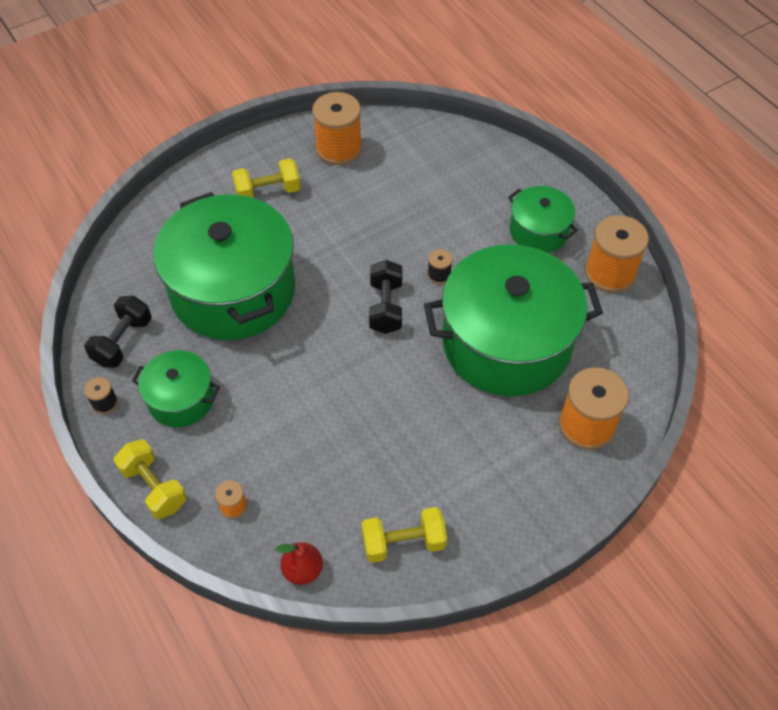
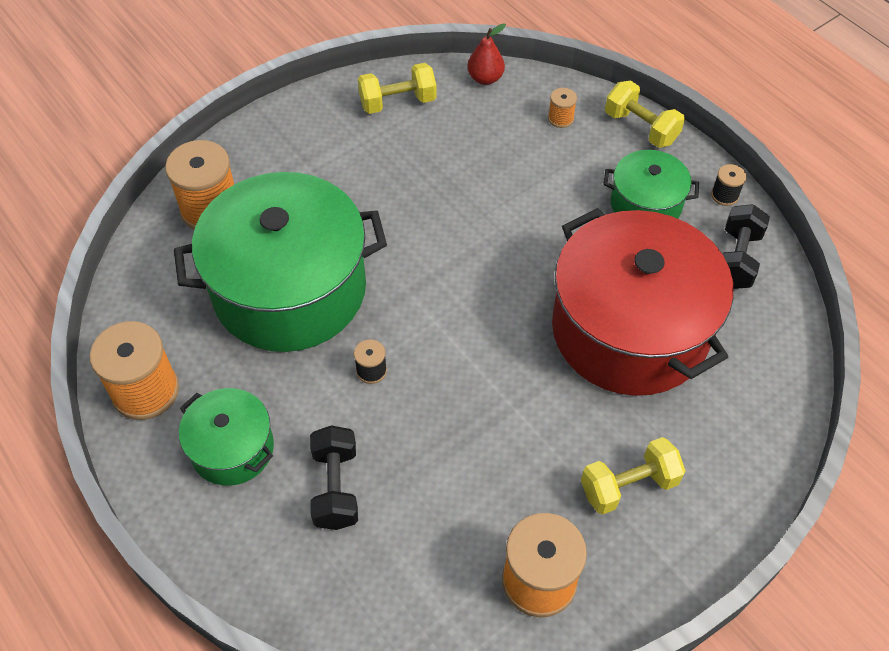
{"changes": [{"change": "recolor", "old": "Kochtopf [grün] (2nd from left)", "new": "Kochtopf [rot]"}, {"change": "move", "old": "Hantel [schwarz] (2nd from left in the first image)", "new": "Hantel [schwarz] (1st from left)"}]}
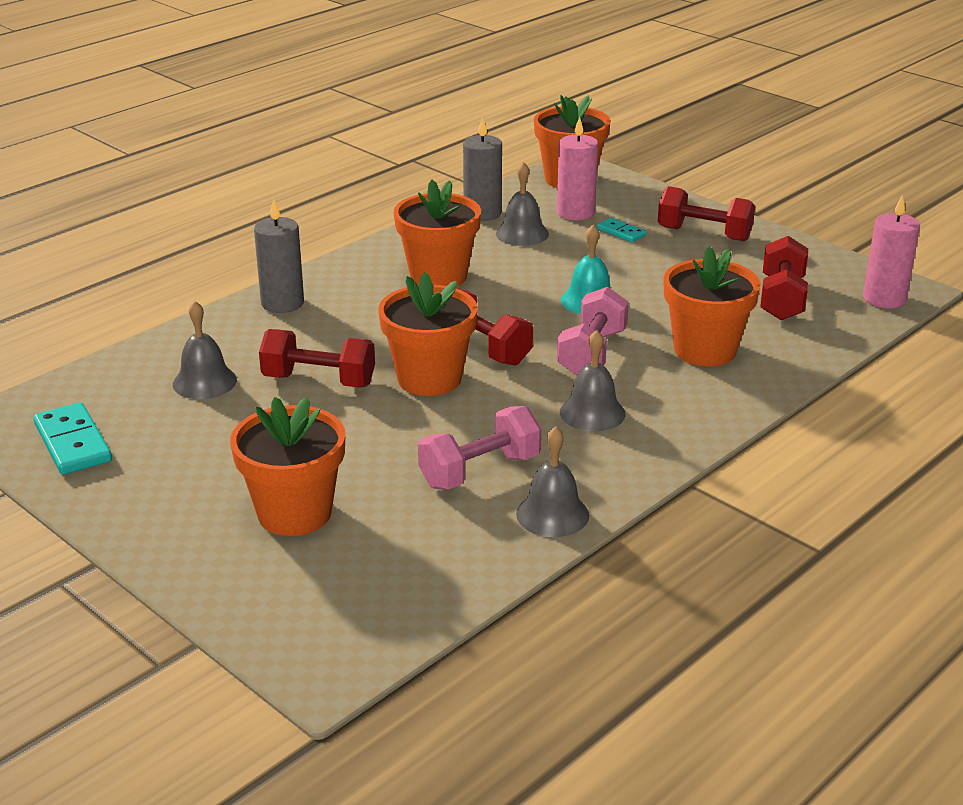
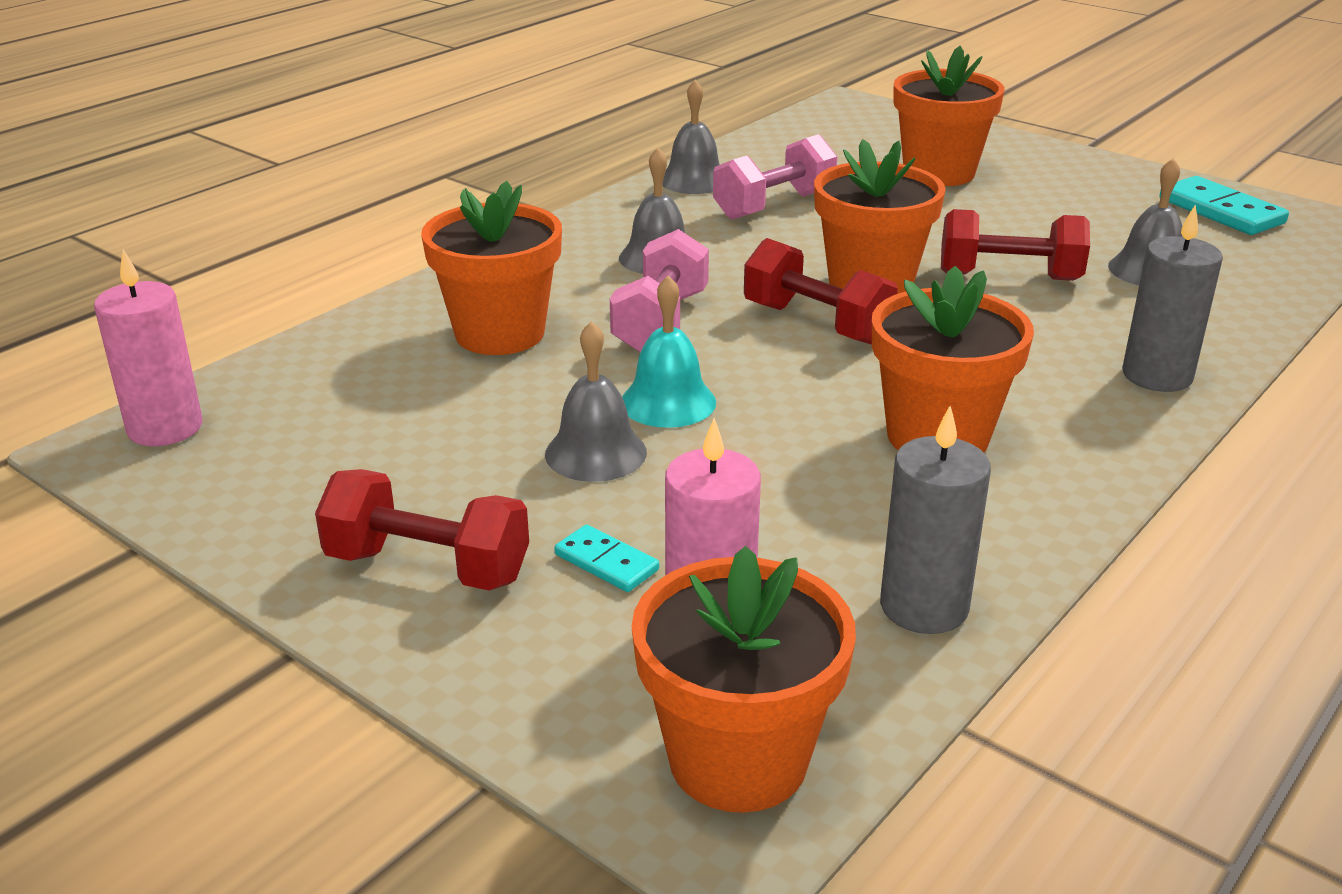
{"changes": [{"change": "move", "old": "Glocke [grau] (2nd from left in the first image)", "new": "Glocke [grau] (1st from left)"}, {"change": "delete", "old": "Hantel [rot] (4th from left)"}]}
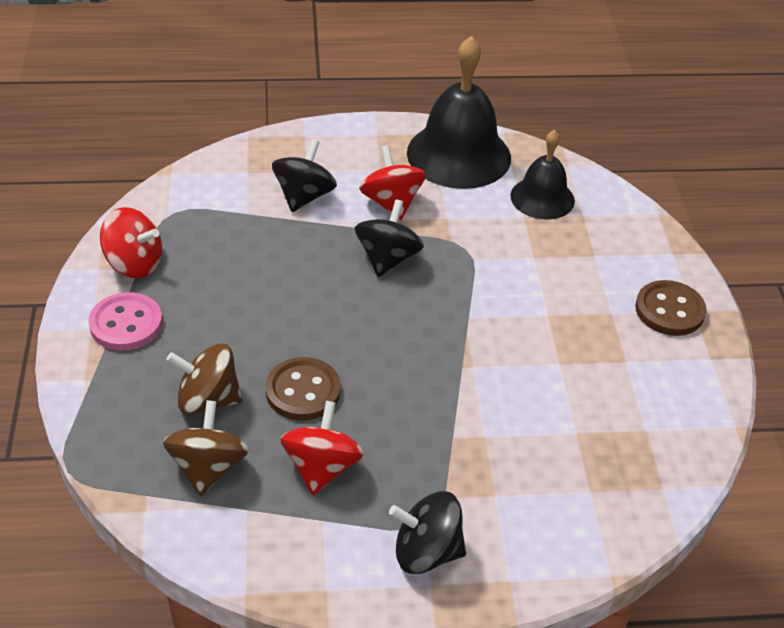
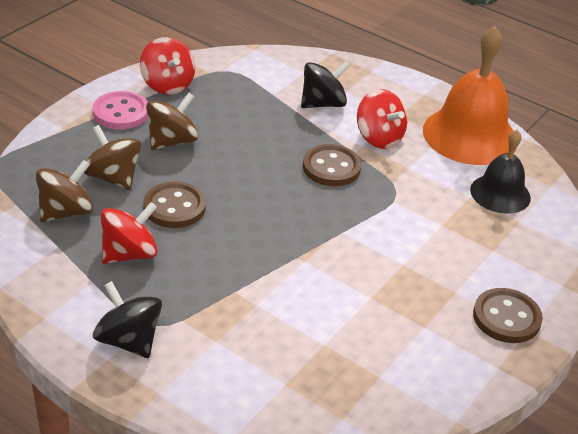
{"changes": [{"change": "recolor", "old": "Glocke [schwarz] (1st from left)", "new": "Glocke [orange]"}, {"change": "rotate", "old": "Kreisel [rot] (3rd from left)", "degrees": 120}, {"change": "replace", "old": "Kreisel [schwarz] (2nd from left)", "new": "Knopf [braun] (2nd from left)"}, {"change": "insert", "new": "Kreisel [braun] (3rd from left)"}]}
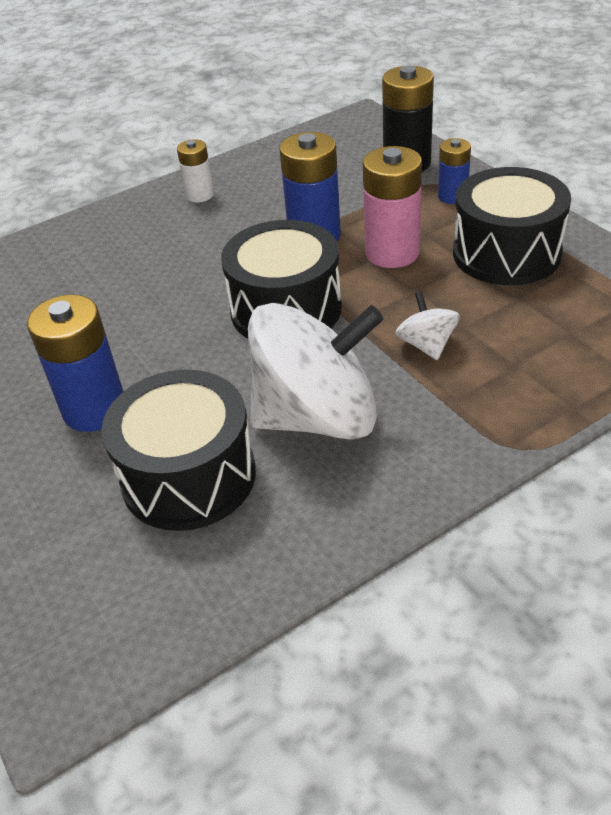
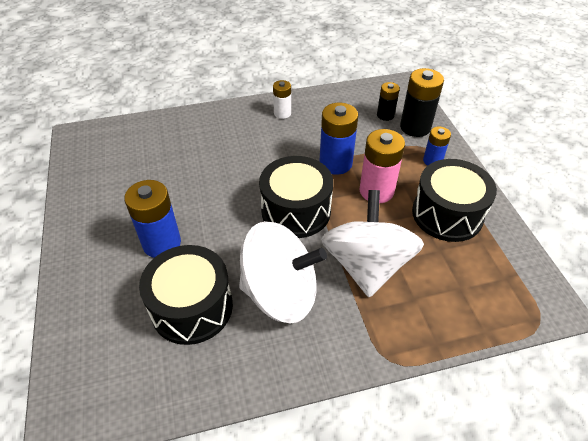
{"changes": [{"change": "resize", "old": "Kreisel [weiß] (2nd from left)", "factor": 2.29}, {"change": "insert", "new": "Batterie [schwarz] (1st from left)"}]}
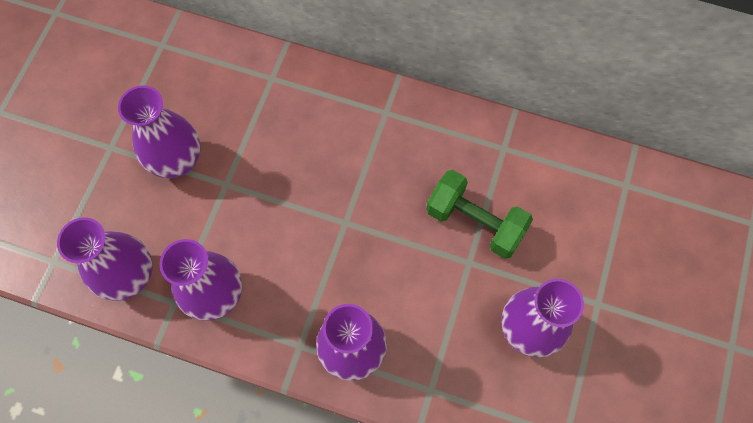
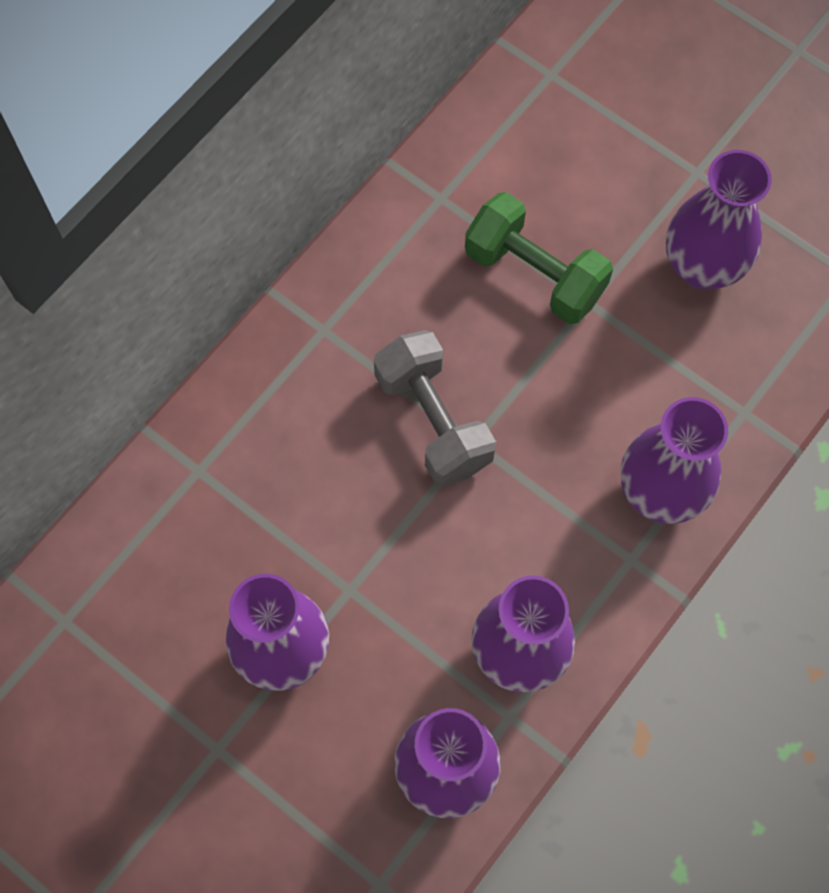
{"changes": [{"change": "rotate", "old": "Hantel [grün]", "degrees": 75}, {"change": "insert", "new": "Hantel [grau]"}]}
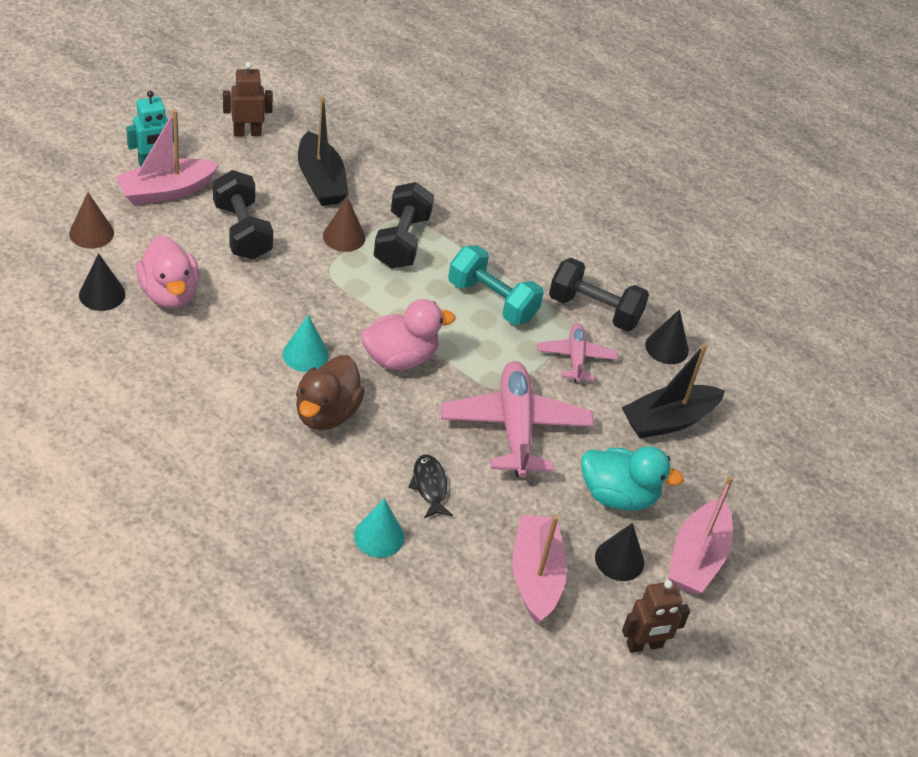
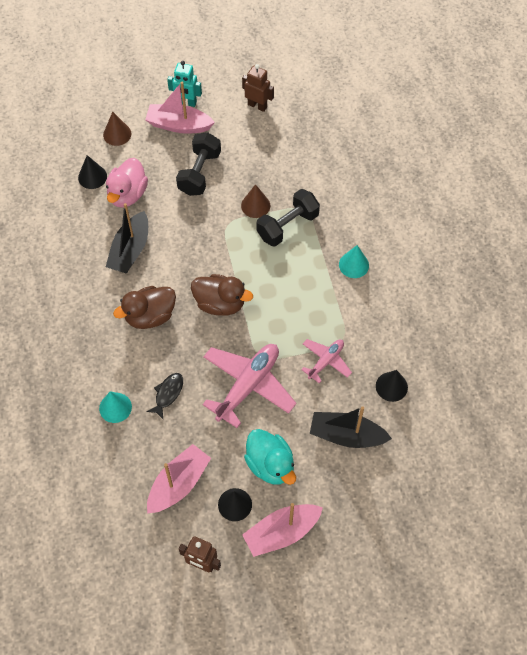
{"changes": [{"change": "move", "old": "Boot [schwarz] (1st from left)"}, {"change": "delete", "old": "Hantel [türkis]"}, {"change": "delete", "old": "Hantel [schwarz] (3rd from left)"}, {"change": "recolor", "old": "Ente [rosa] (2nd from left)", "new": "Ente [braun] (2nd from left)"}, {"change": "move", "old": "Kegel [türkis] (1st from left in the first image)", "new": "Kegel [türkis] (2nd from left)"}]}
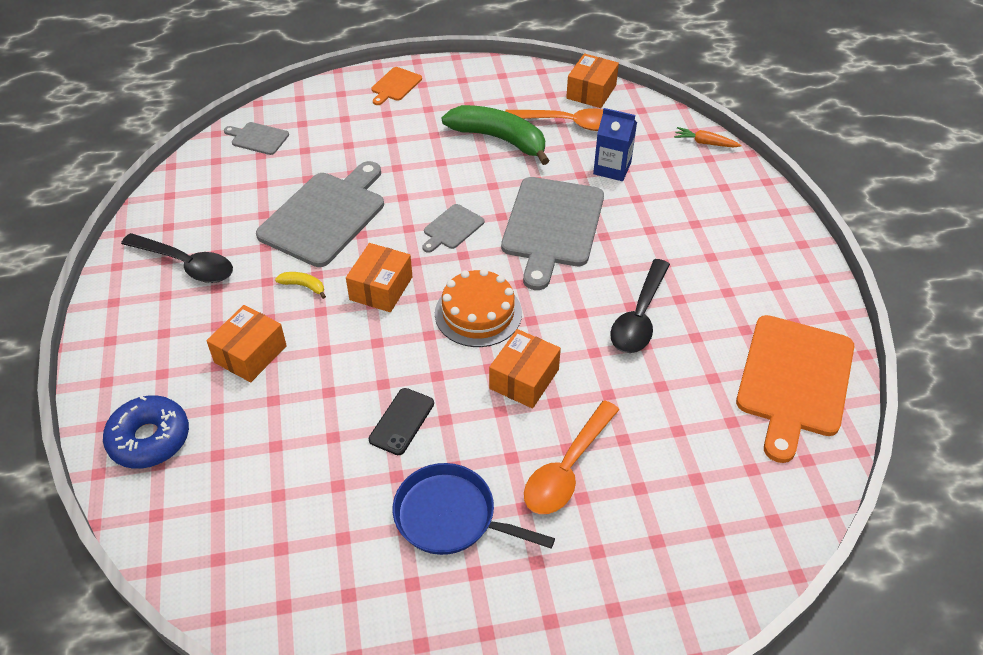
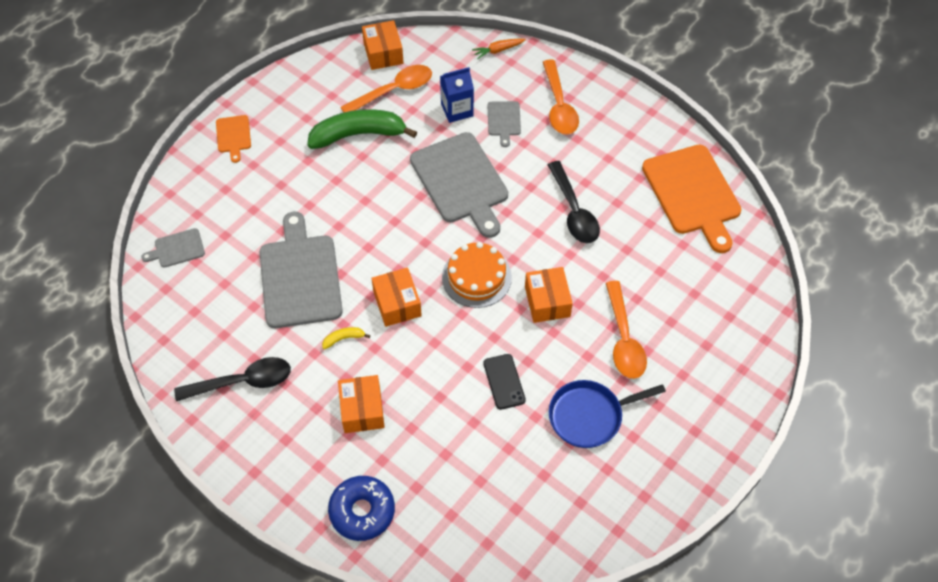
{"changes": [{"change": "move", "old": "Schneidebrett [grau] (3rd from left in the first image)", "new": "Schneidebrett [grau] (4th from left)"}, {"change": "insert", "new": "Löffel [orange] (2nd from left)"}]}
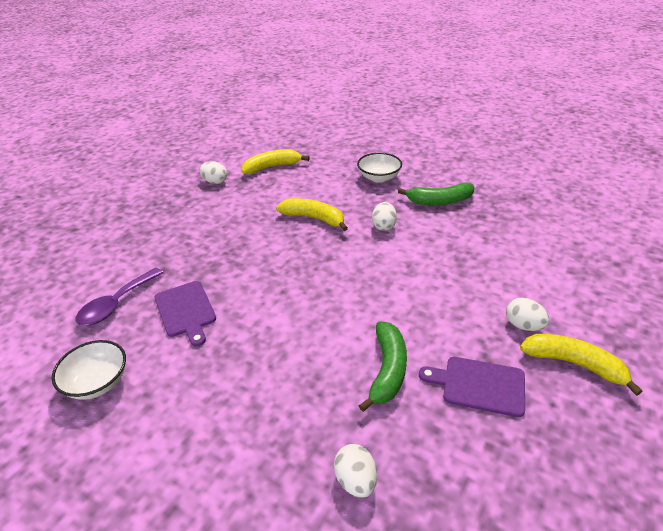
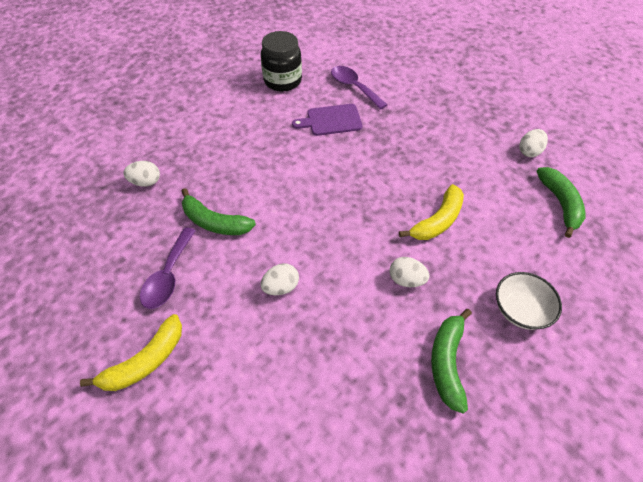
{"changes": [{"change": "recolor", "old": "Banane [gelb] (1st from left)", "new": "Banane [grün] (3rd from left)"}, {"change": "move", "old": "Ei [weiß] (4th from left in the first image)", "new": "Ei [weiß] (2nd from left)"}, {"change": "replace", "old": "Schüssel [weiß] (1st from left)", "new": "Einmachglas [schwarz]"}, {"change": "replace", "old": "Schneidebrett [lila] (2nd from left)", "new": "Löffel [lila] (1st from left)"}]}
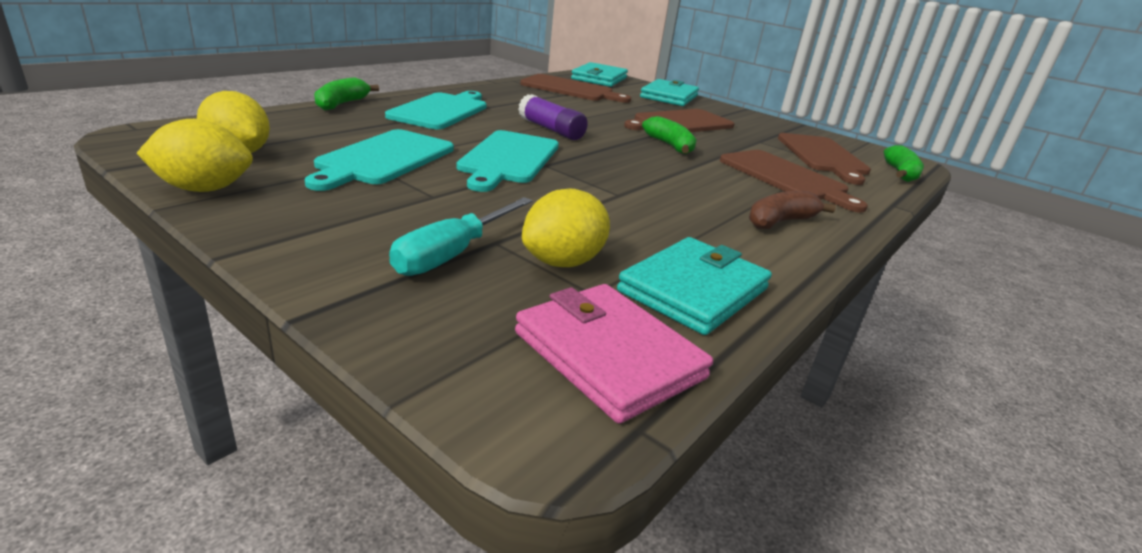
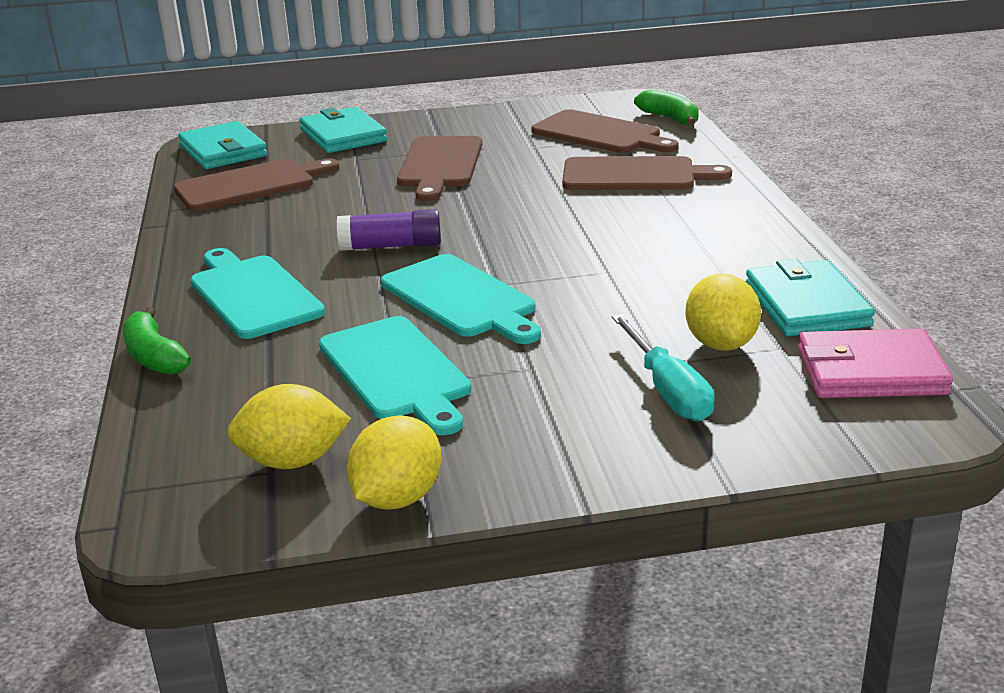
{"changes": [{"change": "delete", "old": "Banane [grün] (2nd from left)"}, {"change": "delete", "old": "Banane [braun]"}]}
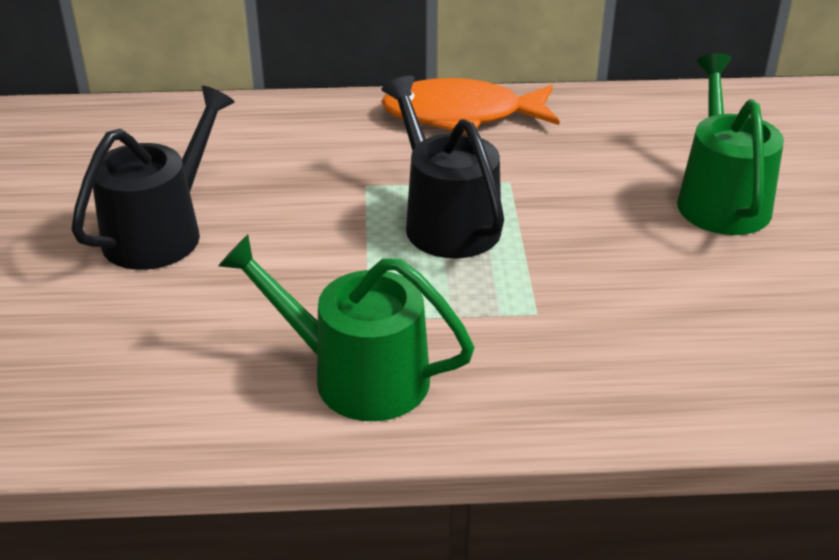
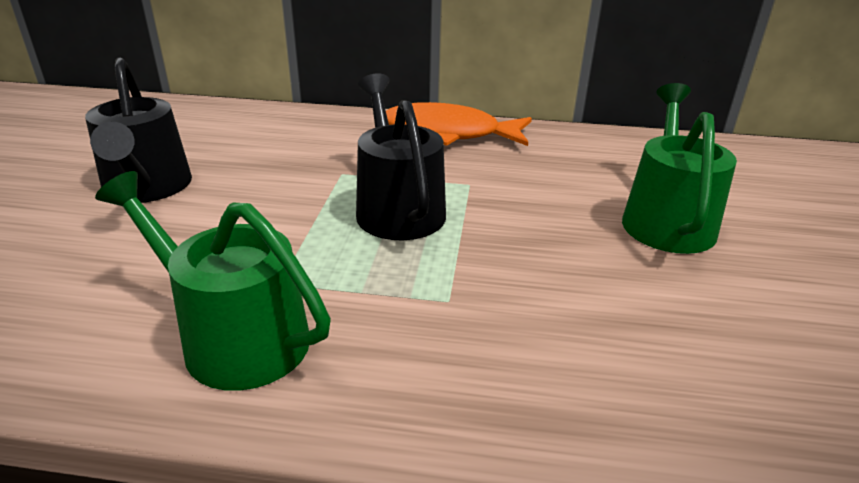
{"changes": [{"change": "rotate", "old": "Gießkanne [schwarz] (1st from left)", "degrees": 120}]}
